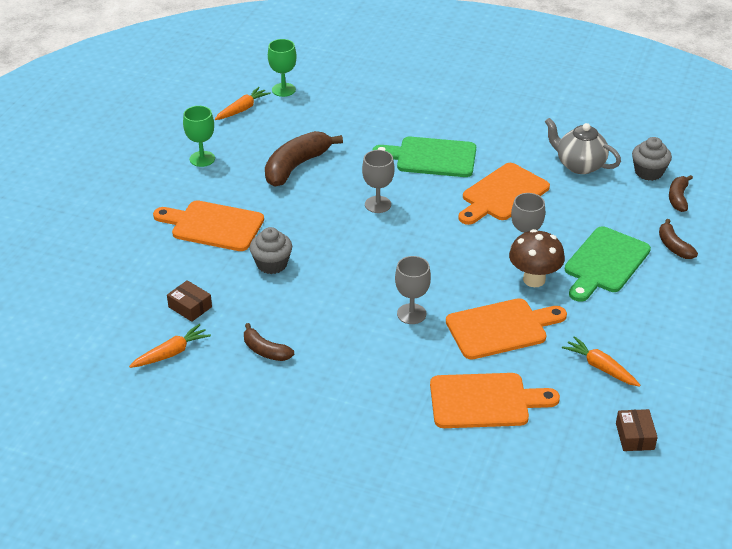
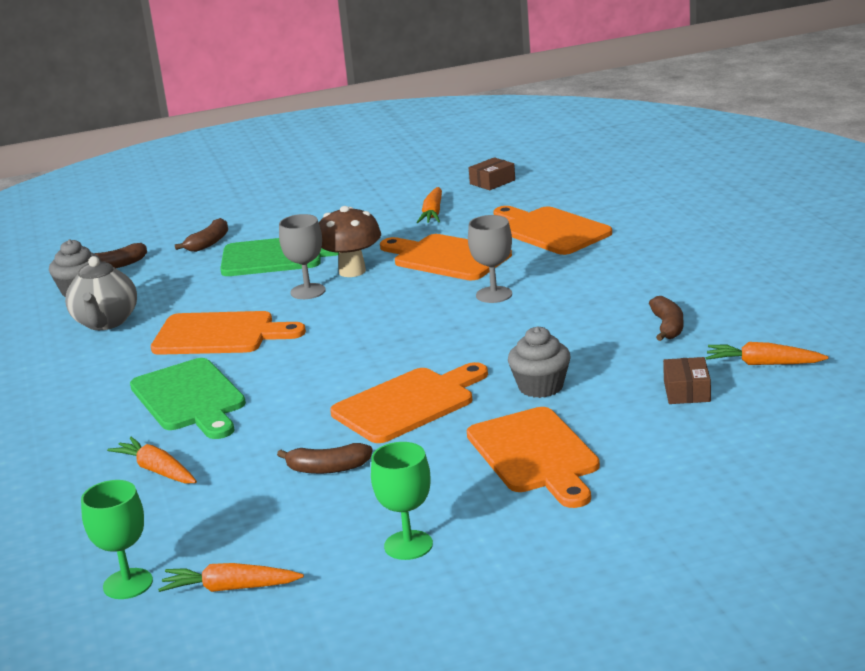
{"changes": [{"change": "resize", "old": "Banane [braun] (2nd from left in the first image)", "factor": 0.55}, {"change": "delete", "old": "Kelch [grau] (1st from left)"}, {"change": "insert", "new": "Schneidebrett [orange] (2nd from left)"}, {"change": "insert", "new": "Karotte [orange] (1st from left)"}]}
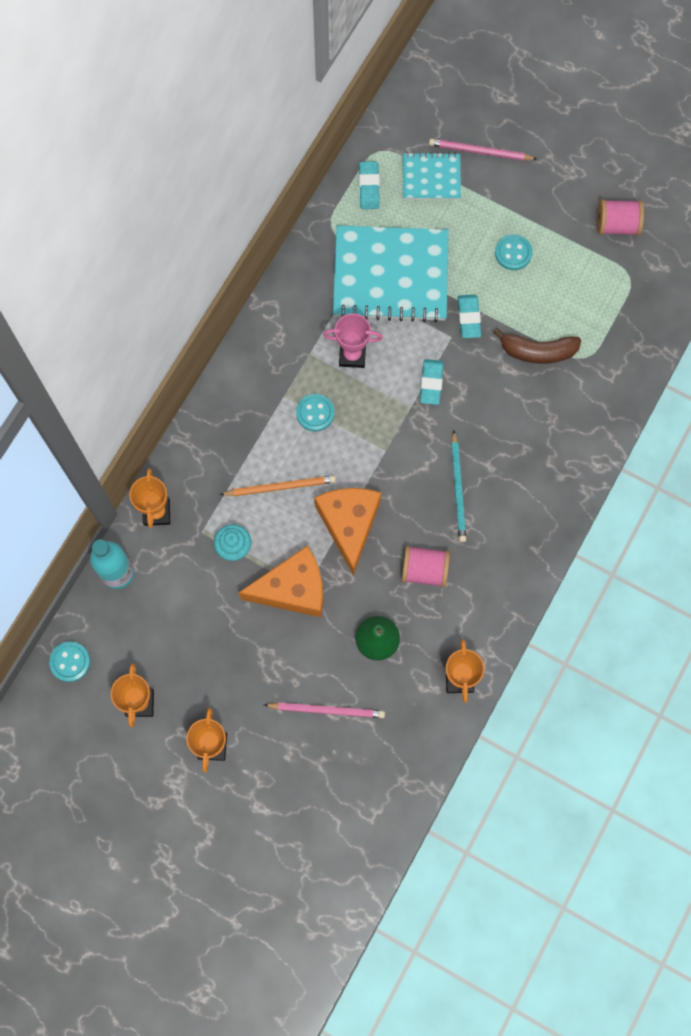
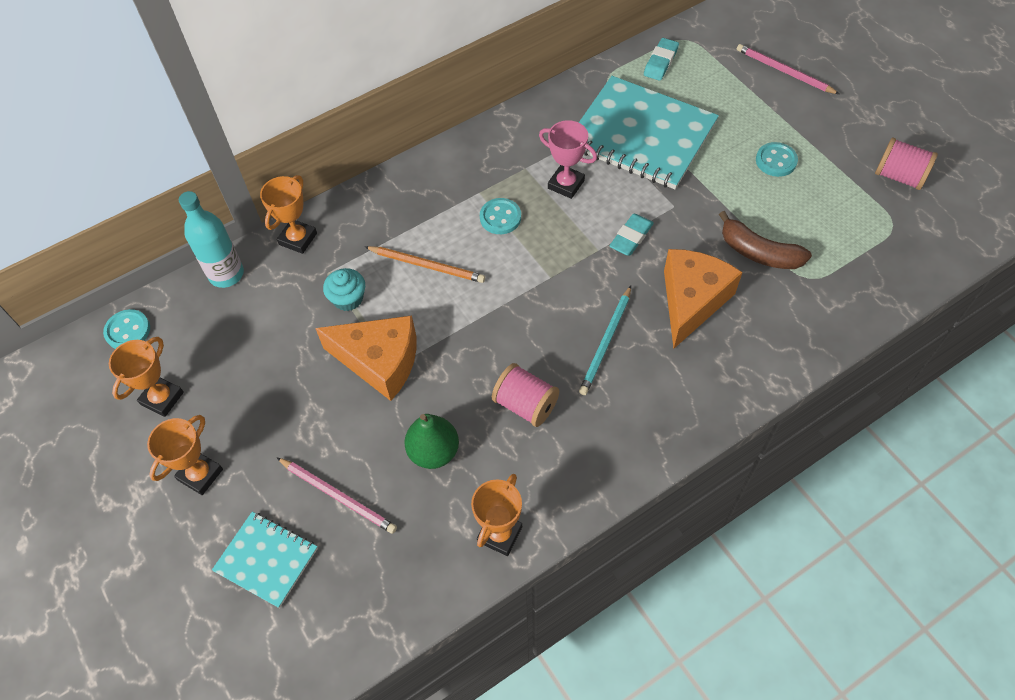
{"changes": [{"change": "move", "old": "Notizbuch [türkis] (2nd from left in the first image)", "new": "Notizbuch [türkis] (1st from left)"}, {"change": "delete", "old": "Radiergummi [türkis] (3rd from left)"}, {"change": "move", "old": "Käse [orange] (2nd from left)"}]}
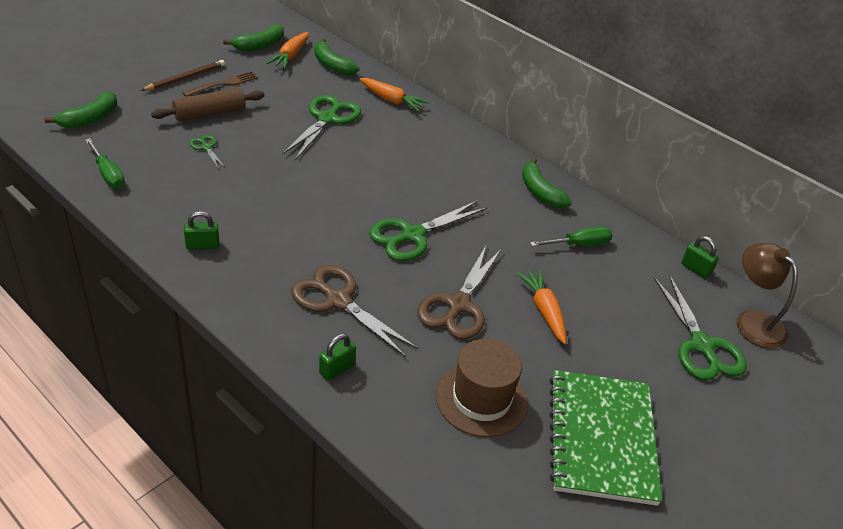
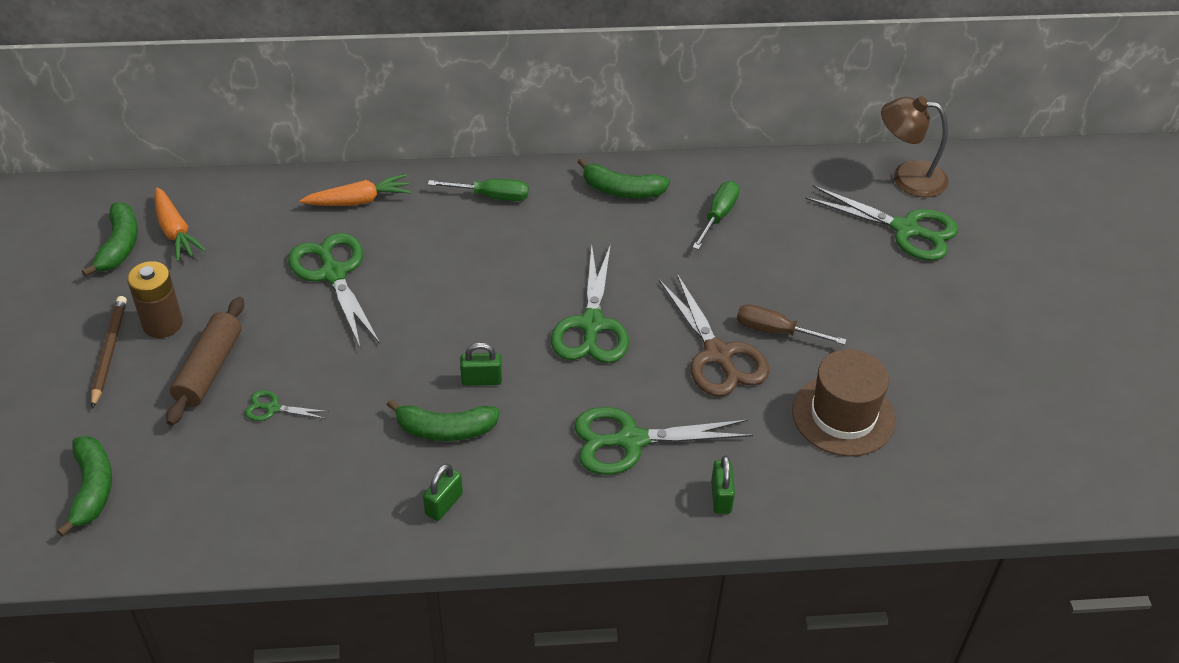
{"changes": [{"change": "move", "old": "Banane [grün] (3rd from left)"}, {"change": "replace", "old": "Gabel [braun]", "new": "Batterie [braun]"}, {"change": "move", "old": "Schraubenzieher [grün] (1st from left)"}, {"change": "move", "old": "Vorhängeschloss [grün] (3rd from left in the first image)", "new": "Vorhängeschloss [grün] (2nd from left)"}, {"change": "recolor", "old": "Schere [braun] (1st from left)", "new": "Schere [grün] (4th from left)"}, {"change": "delete", "old": "Karotte [orange] (3rd from left)"}, {"change": "delete", "old": "Notizbuch [grün]"}, {"change": "insert", "new": "Schraubenzieher [braun]"}]}
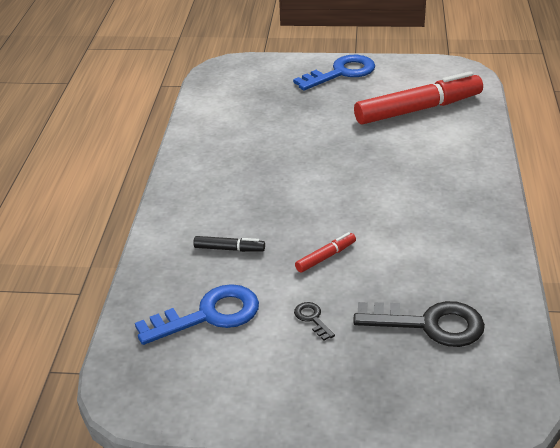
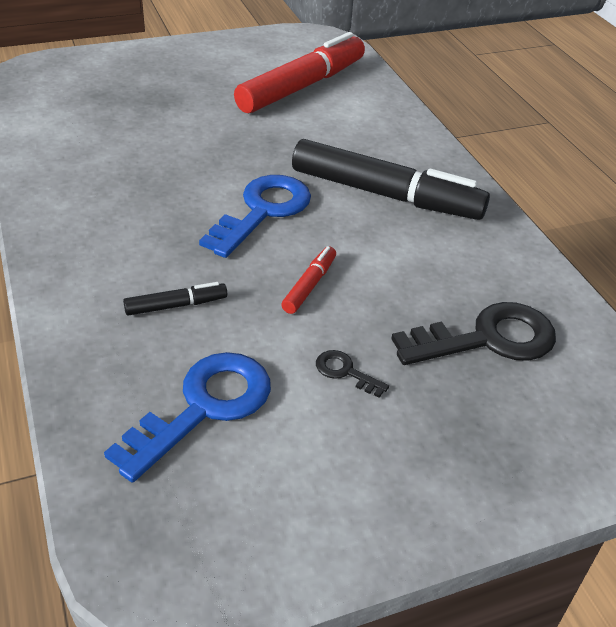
{"changes": [{"change": "move", "old": "Schlüssel [blau] (2nd from left)"}, {"change": "insert", "new": "Filzstift [schwarz] (2nd from left)"}]}
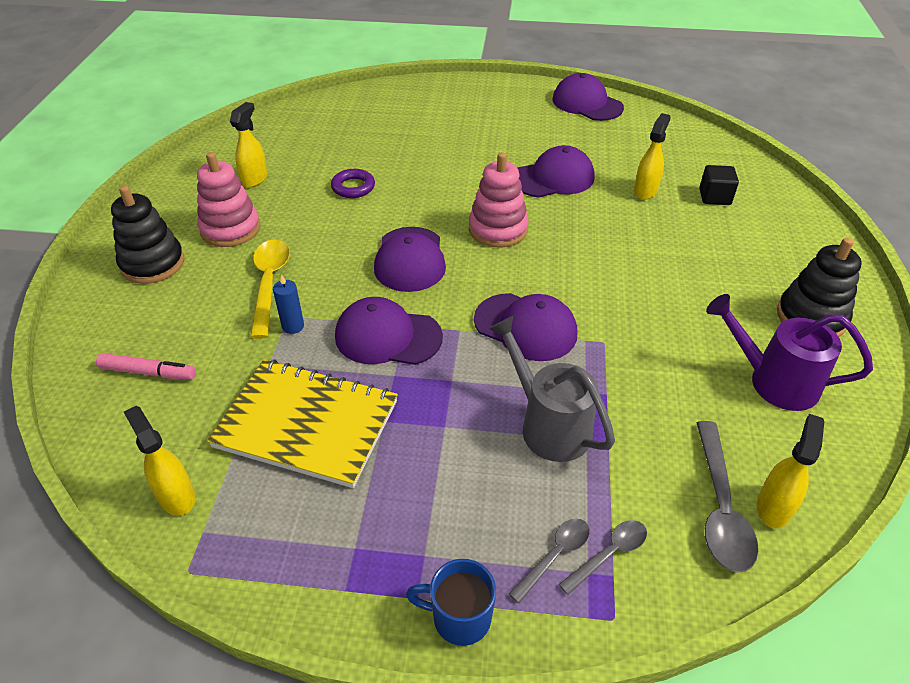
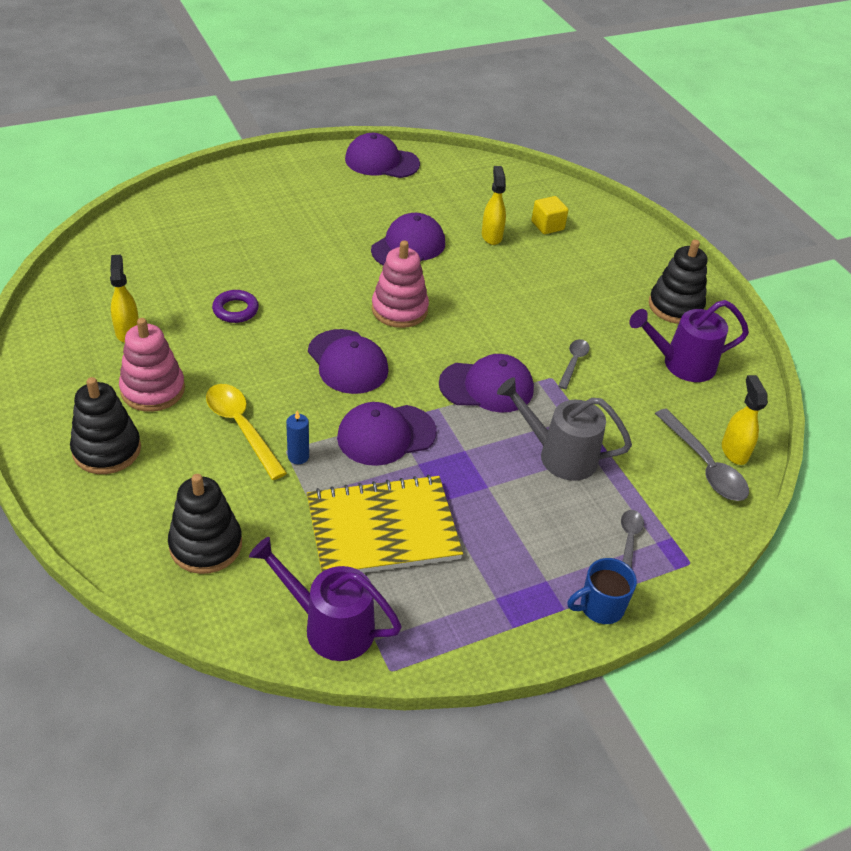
{"changes": [{"change": "recolor", "old": "Kubus [schwarz]", "new": "Kubus [gelb]"}, {"change": "replace", "old": "Filzstift [rosa]", "new": "Stapelspielzeug [schwarz] (2nd from left)"}, {"change": "replace", "old": "Sprühflasche [gelb] (1st from left)", "new": "Gießkanne [lila] (1st from left)"}, {"change": "move", "old": "Löffel [grau] (2nd from left in the first image)", "new": "Löffel [grau] (1st from left)"}]}
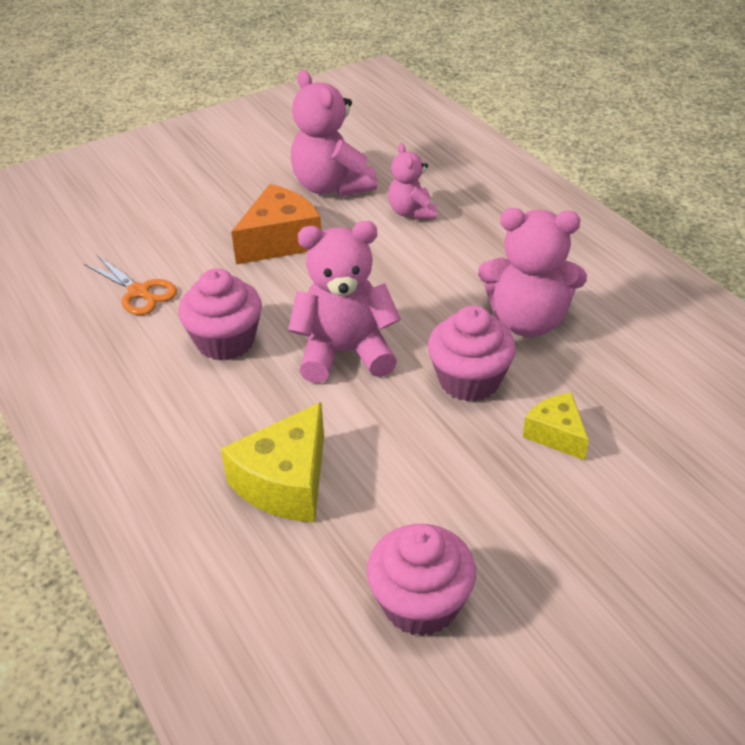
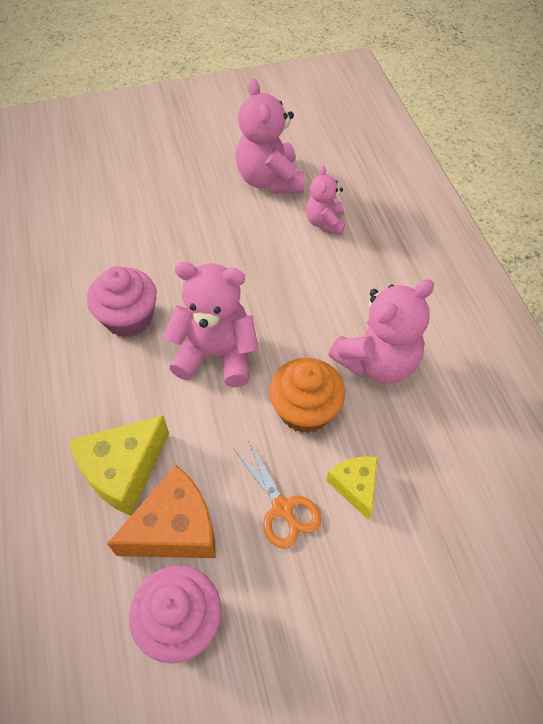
{"changes": [{"change": "move", "old": "Käse [orange]"}, {"change": "rotate", "old": "Teddybär [rosa] (4th from left)", "degrees": -60}, {"change": "move", "old": "Schere [orange]"}, {"change": "recolor", "old": "Muffin [rosa] (3rd from left)", "new": "Muffin [orange]"}]}
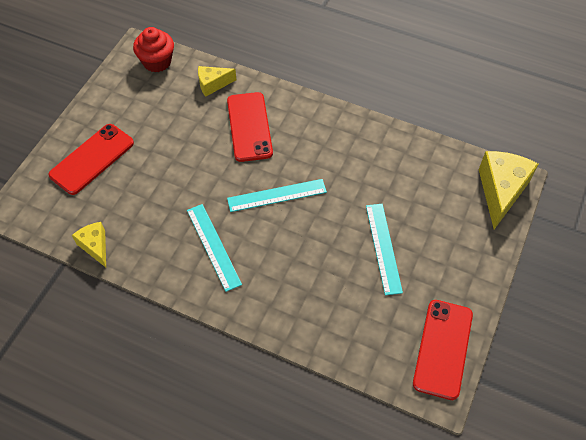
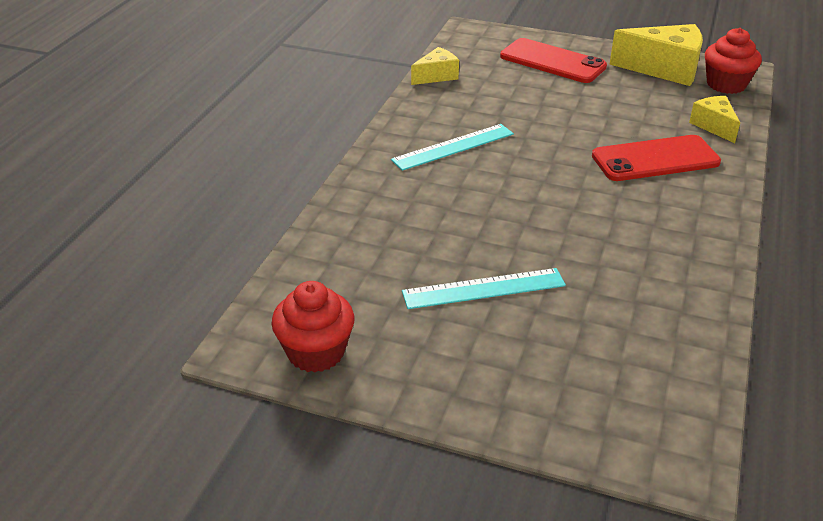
{"changes": [{"change": "move", "old": "Käse [gelb] (3rd from left in the first image)", "new": "Käse [gelb] (2nd from left)"}, {"change": "delete", "old": "Lineal [türkis] (2nd from left)"}, {"change": "replace", "old": "Handy [rot] (3rd from left)", "new": "Muffin [rot] (1st from left)"}]}
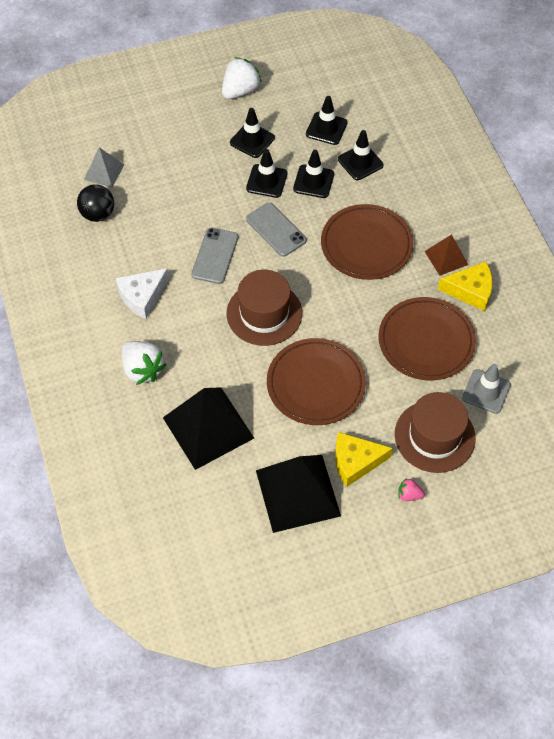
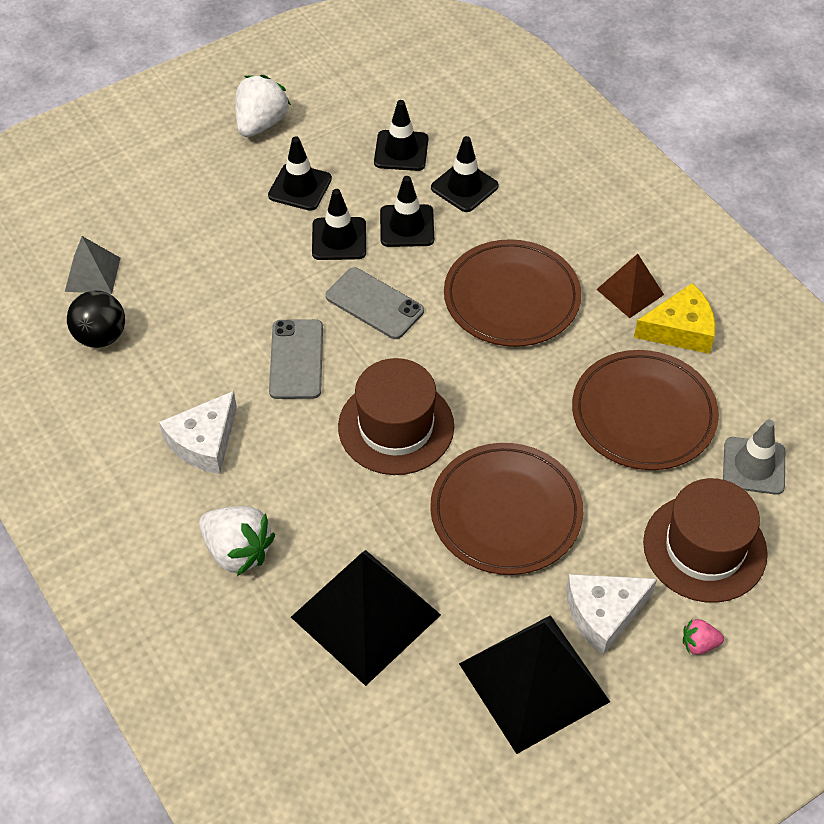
{"changes": [{"change": "recolor", "old": "Käse [gelb] (1st from left)", "new": "Käse [weiß] (2nd from left)"}]}
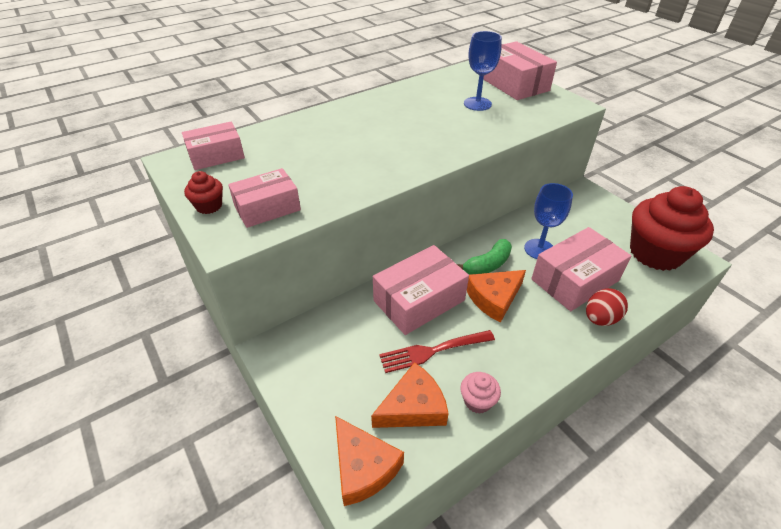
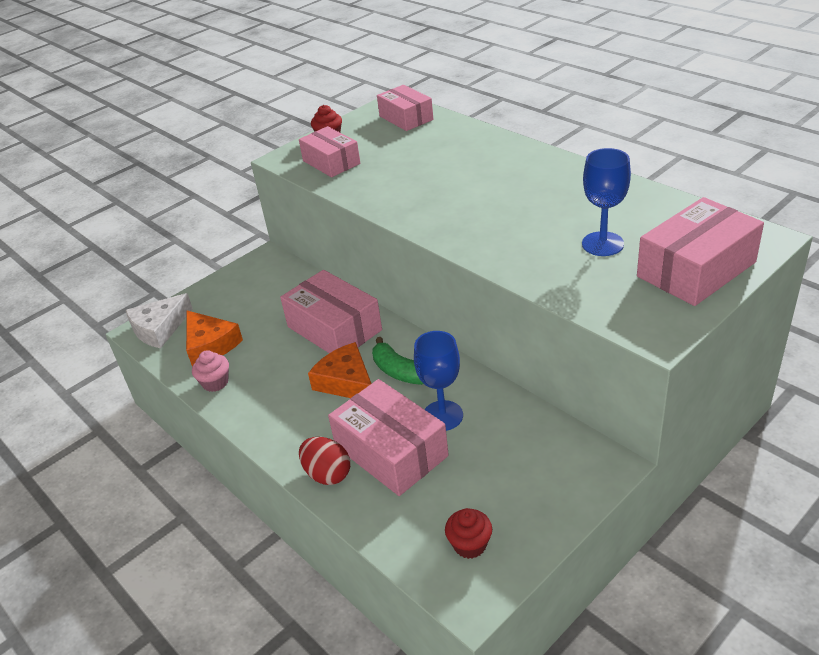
{"changes": [{"change": "resize", "old": "Muffin [rot] (2nd from left)", "factor": 0.42}, {"change": "delete", "old": "Gabel [rot]"}, {"change": "recolor", "old": "Käse [orange] (1st from left)", "new": "Käse [weiß]"}]}
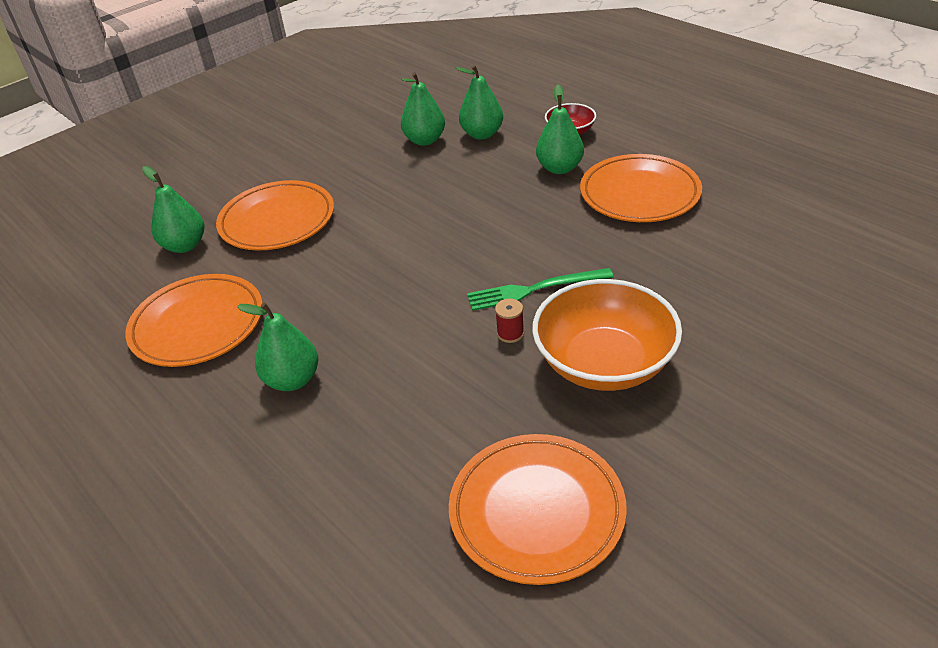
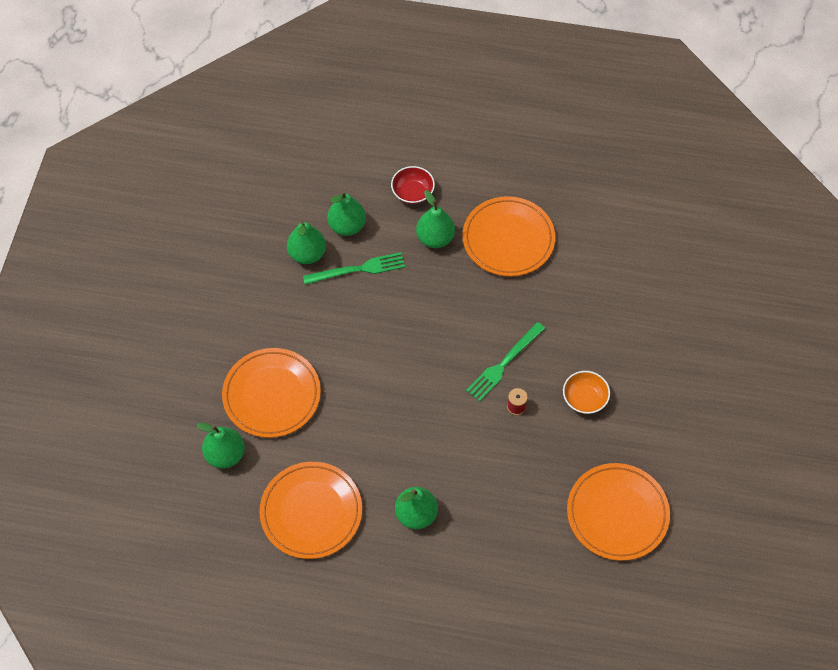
{"changes": [{"change": "resize", "old": "Schüssel [orange]", "factor": 0.5}, {"change": "insert", "new": "Gabel [grün] (1st from left)"}]}
